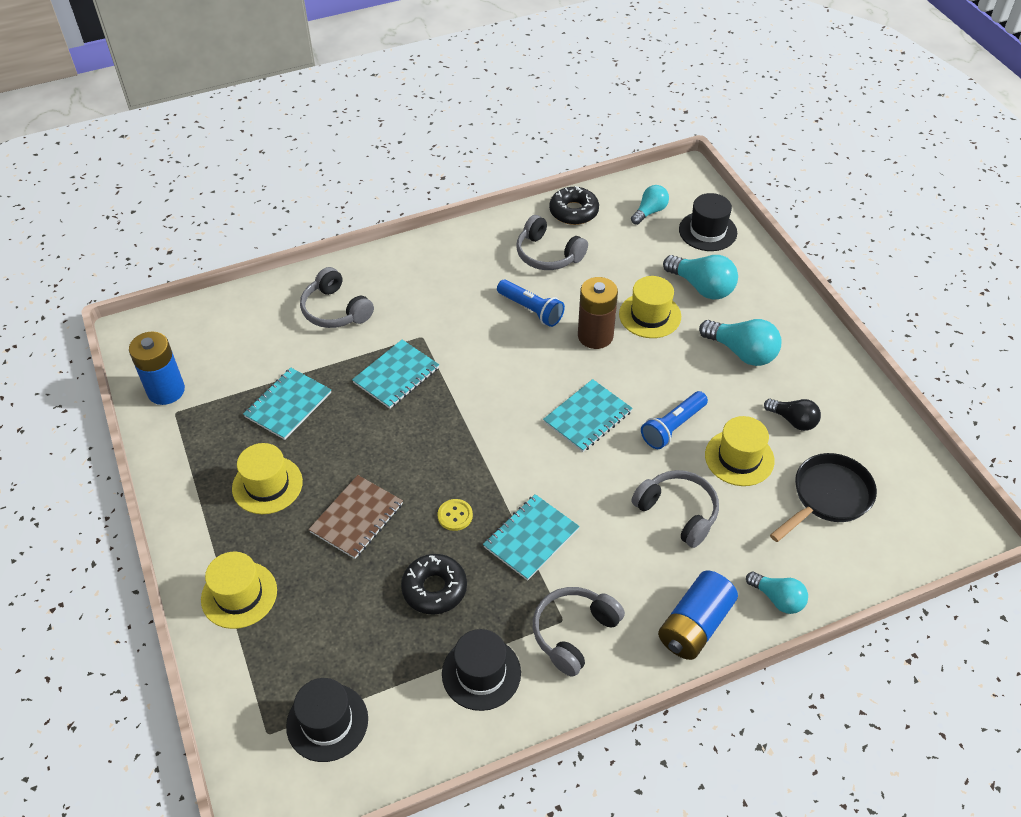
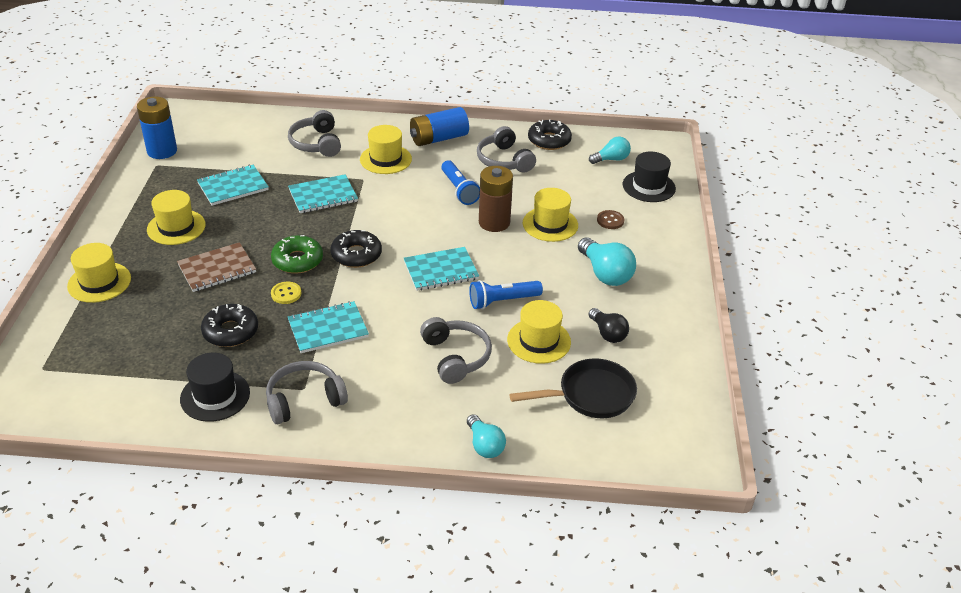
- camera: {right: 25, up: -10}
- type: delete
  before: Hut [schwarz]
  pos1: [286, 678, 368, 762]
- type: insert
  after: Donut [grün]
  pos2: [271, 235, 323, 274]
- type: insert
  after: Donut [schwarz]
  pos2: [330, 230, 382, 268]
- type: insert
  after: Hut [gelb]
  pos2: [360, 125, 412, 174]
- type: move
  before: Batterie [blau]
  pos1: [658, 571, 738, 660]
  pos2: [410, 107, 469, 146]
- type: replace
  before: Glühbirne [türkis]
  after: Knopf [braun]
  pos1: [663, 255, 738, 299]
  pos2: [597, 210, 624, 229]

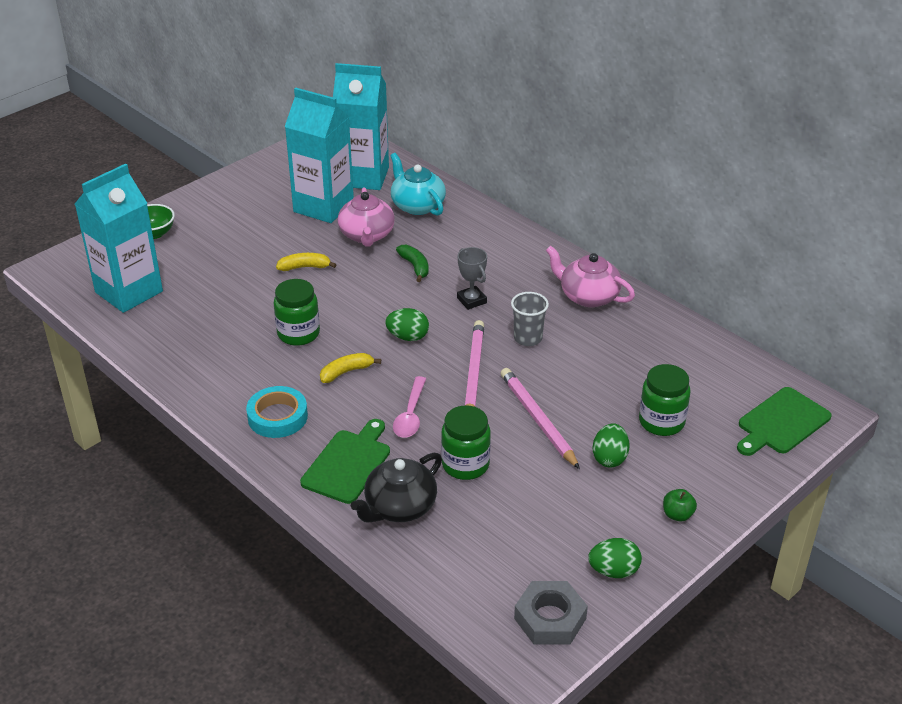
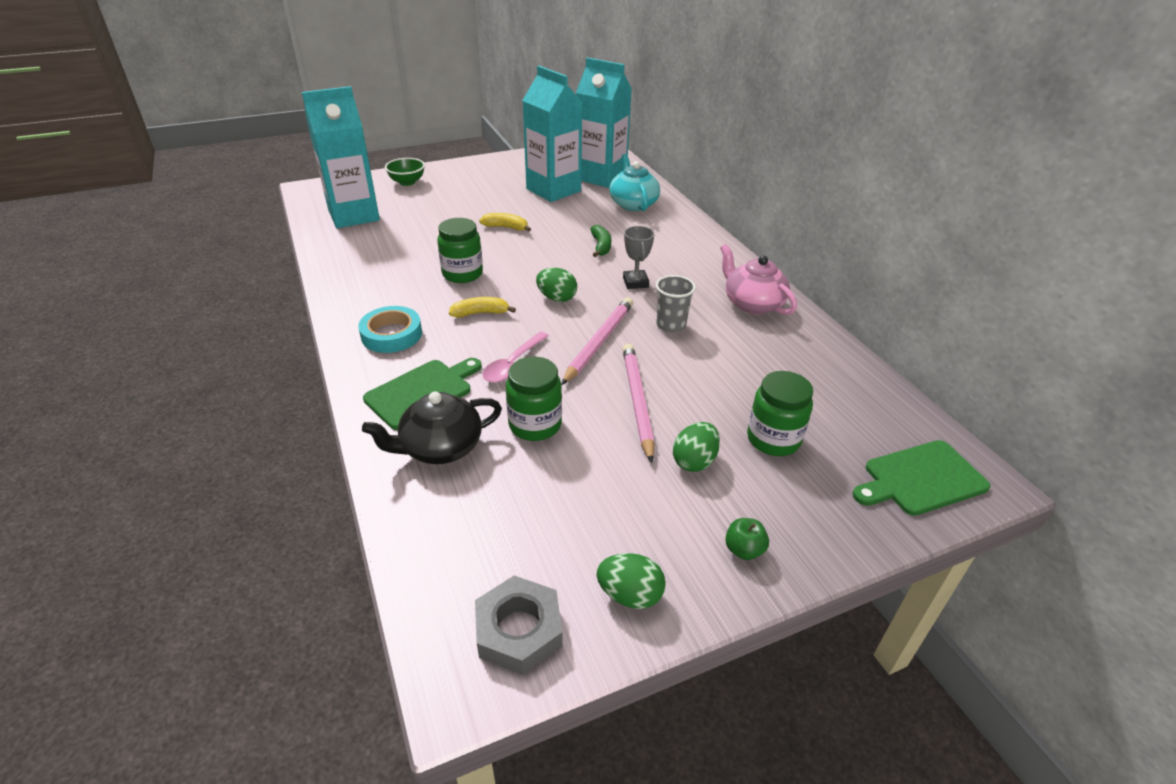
- camera: {right: 20, up: 0}
- type: delete
  before: Teekanne [rosa]
  pos1: [338, 188, 395, 247]

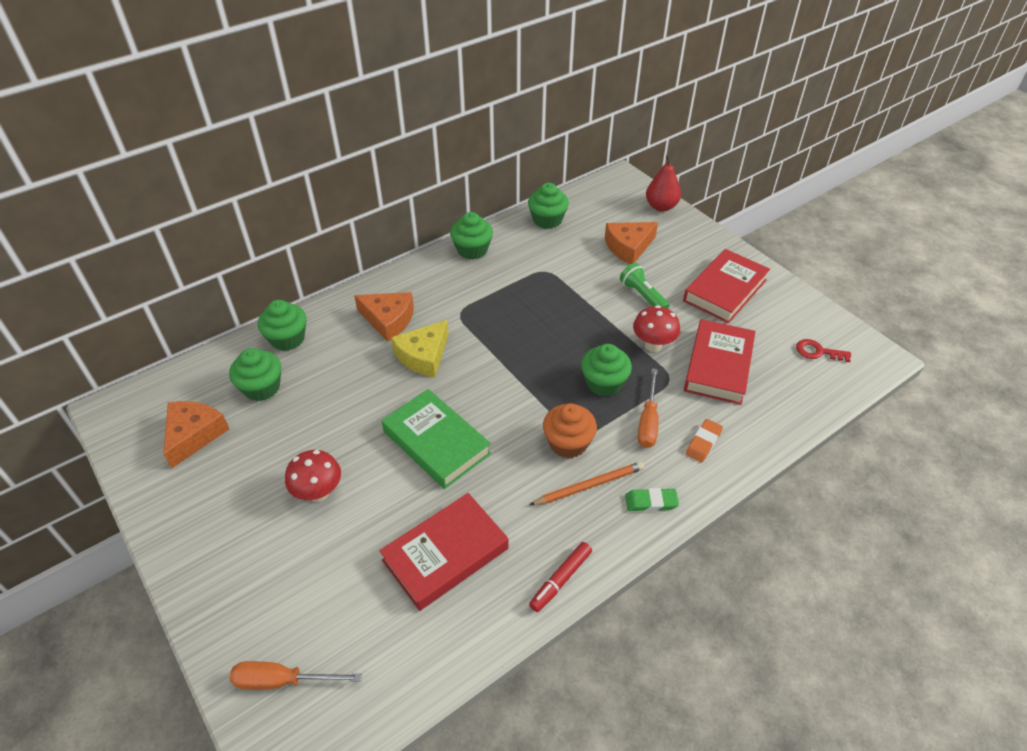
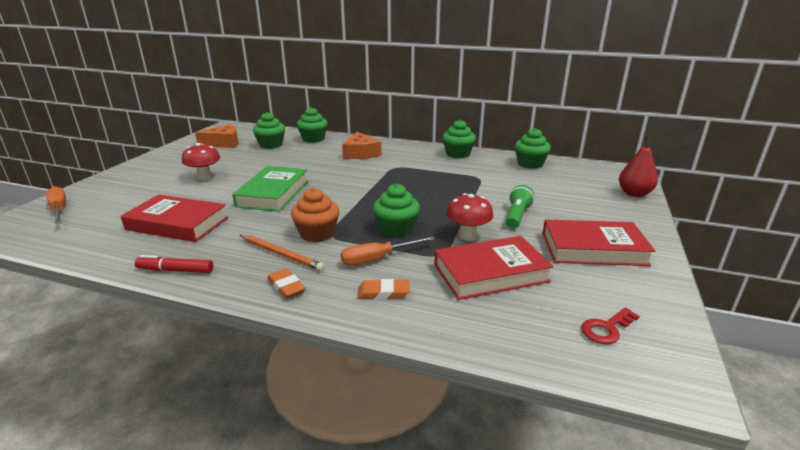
- camera: {right: 55, up: -20}
- type: delete
  before: Käse [gelb]
  pos1: [391, 320, 449, 378]
- type: delete
  before: Käse [orange]
  pos1: [605, 222, 658, 264]
- type: recolor
  before: Radiergummi [grün]
  after: Radiergummi [orange]
  pos1: [625, 488, 679, 512]
  pos2: [267, 268, 306, 299]
- type: rotate
  before: Schlüssel [rot]
  pos1: [796, 339, 851, 362]
  pos2: [581, 307, 640, 344]
  turn: -105

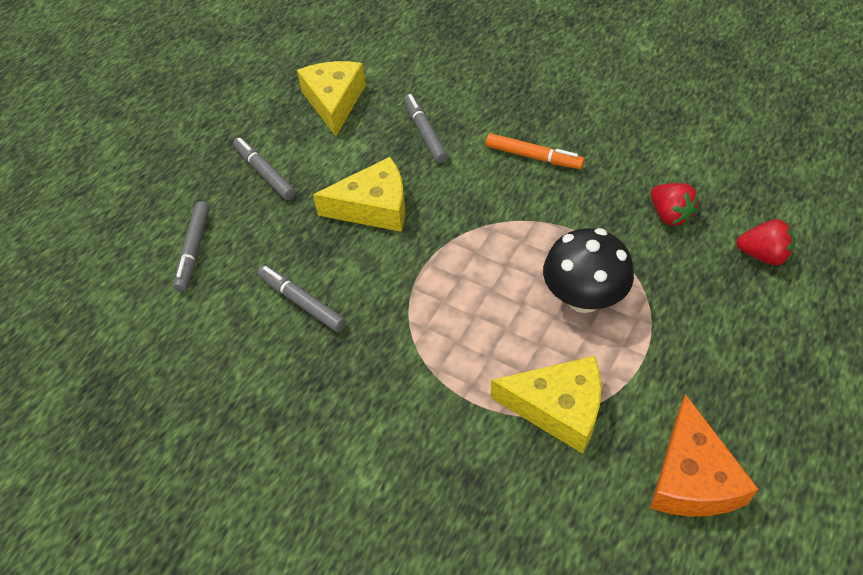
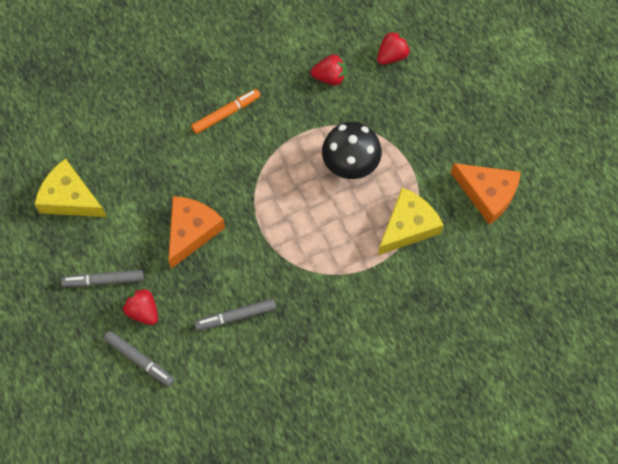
- camera: {right: -60, up: 15}
- type: delete
  before: Filzstift [grau]
  pos1: [404, 94, 448, 163]
- type: insert
  after: Erdbeere [rot]
  pos2: [123, 288, 158, 325]
- type: recolor
  before: Käse [gelb]
  after: Käse [orange]
  pos1: [313, 157, 406, 232]
  pos2: [168, 196, 225, 269]

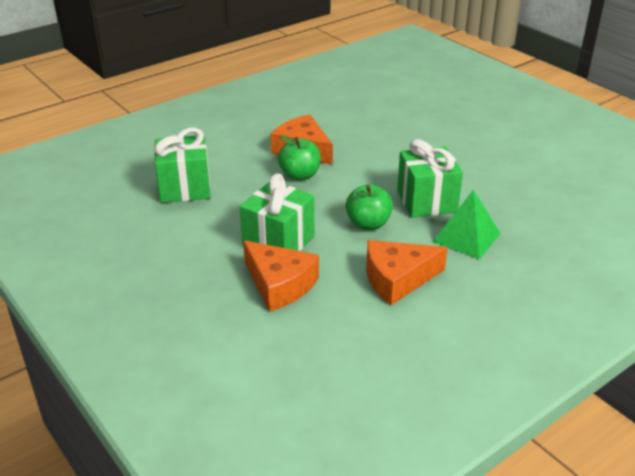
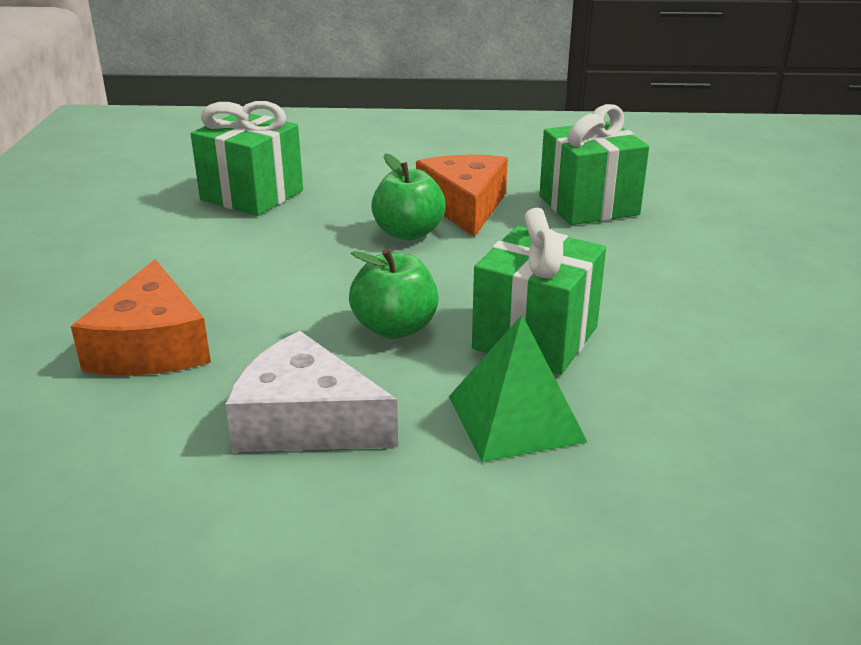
- camera: {right: 40, up: -5}
- type: move
  before: Geschenk [grün]
  pos1: [240, 173, 314, 251]
  pos2: [539, 104, 649, 225]
- type: recolor
  before: Käse [orange]
  after: Käse [weiß]
  pos1: [366, 240, 448, 305]
  pos2: [225, 331, 398, 452]

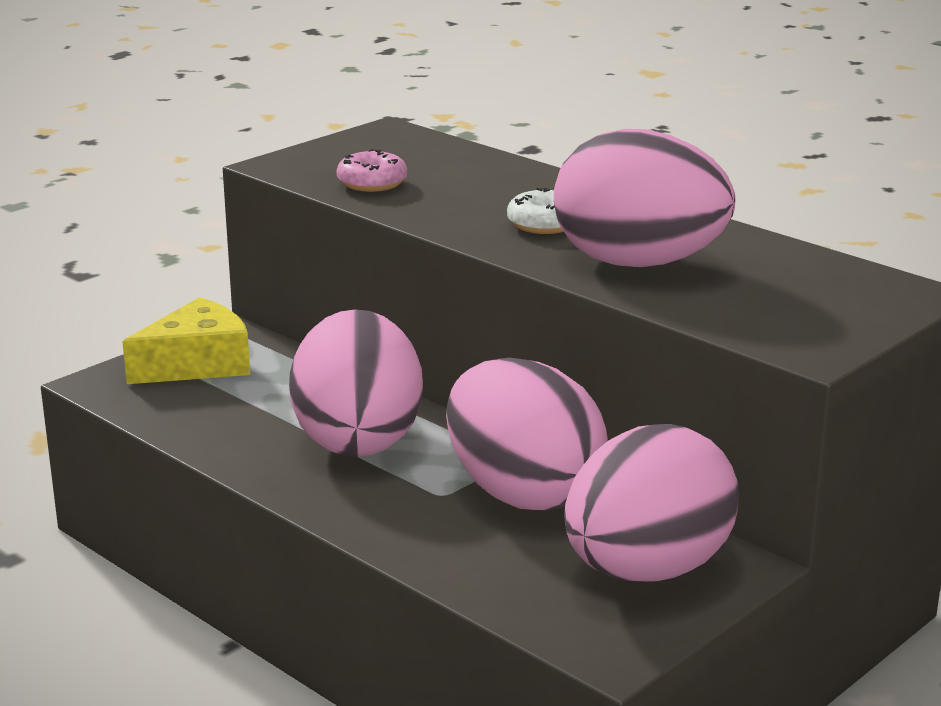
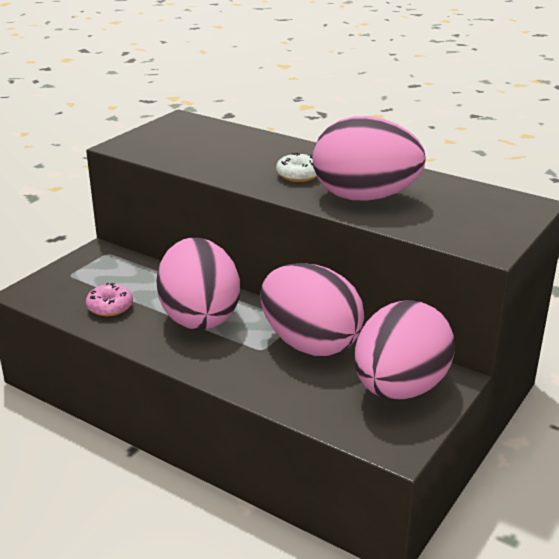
- camera: {right: -10, up: 5}
- type: delete
  before: Käse [gelb]
  pos1: [122, 297, 250, 384]
- type: move
  before: Donut [rosa]
  pos1: [336, 149, 407, 192]
  pos2: [86, 283, 133, 316]

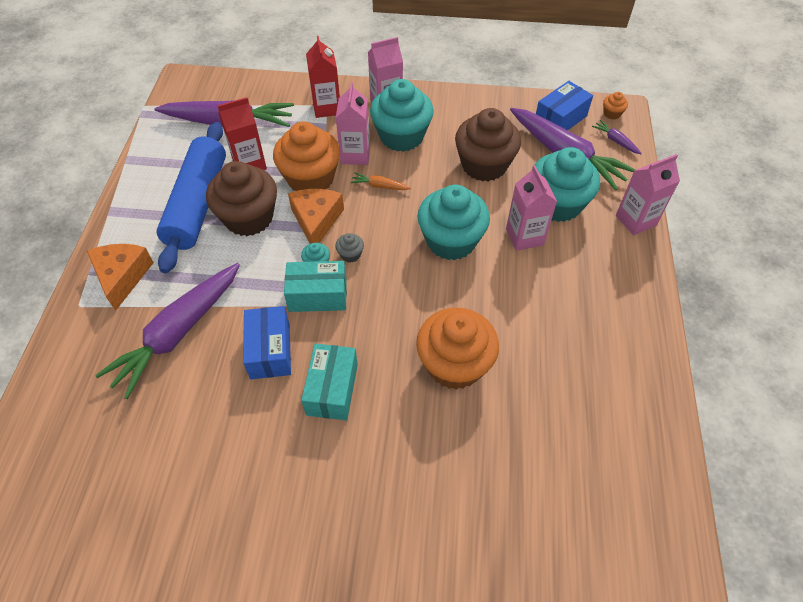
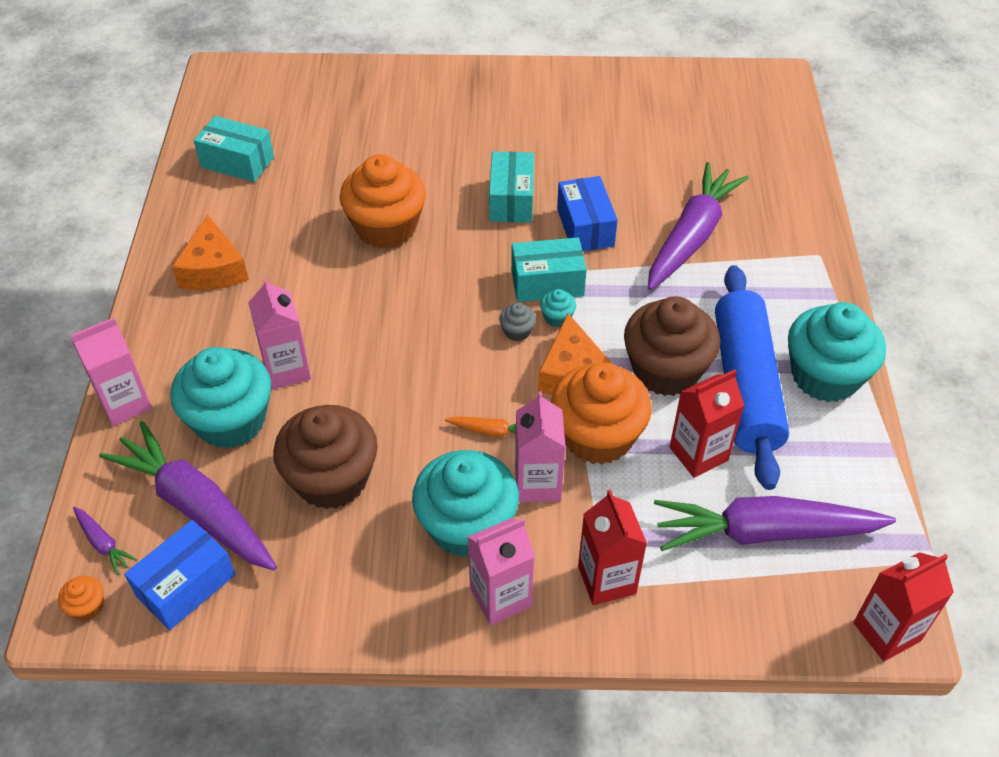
- camera: {right: 175, up: -5}
- type: insert
  after: Schachtel [türkis]
  pos2: [194, 116, 274, 182]
- type: insert
  after: Getränkekarton [rot]
  pos2: [853, 552, 954, 661]
- type: move
  before: Käse [orange]
  pos1: [87, 244, 154, 311]
  pos2: [172, 215, 249, 290]
- type: move
  before: Muffin [türkis]
  pos1: [418, 184, 490, 260]
  pos2: [788, 302, 886, 402]

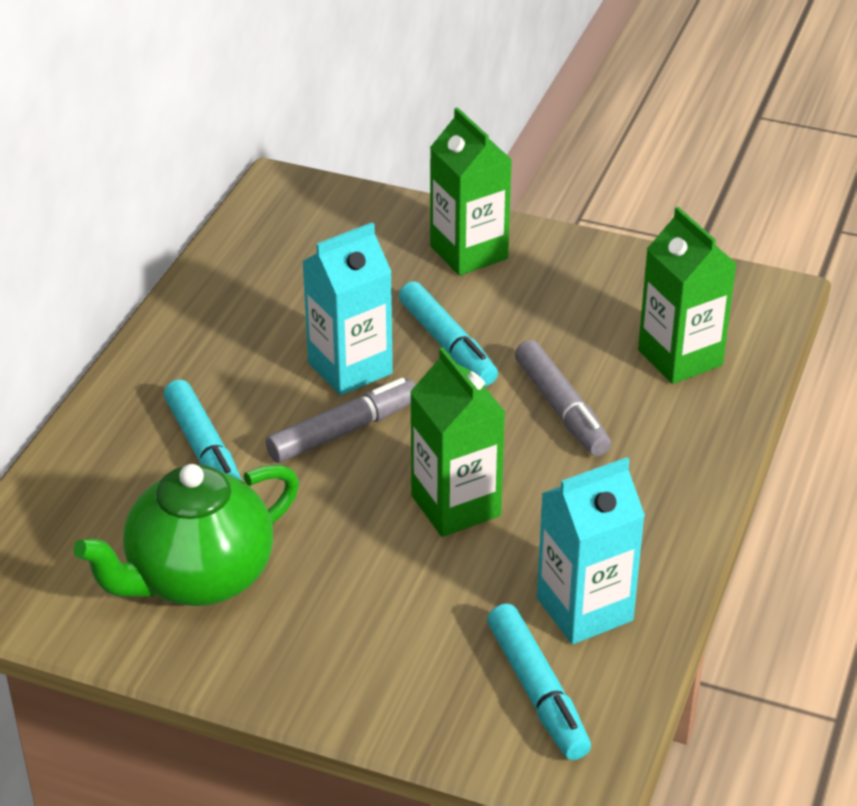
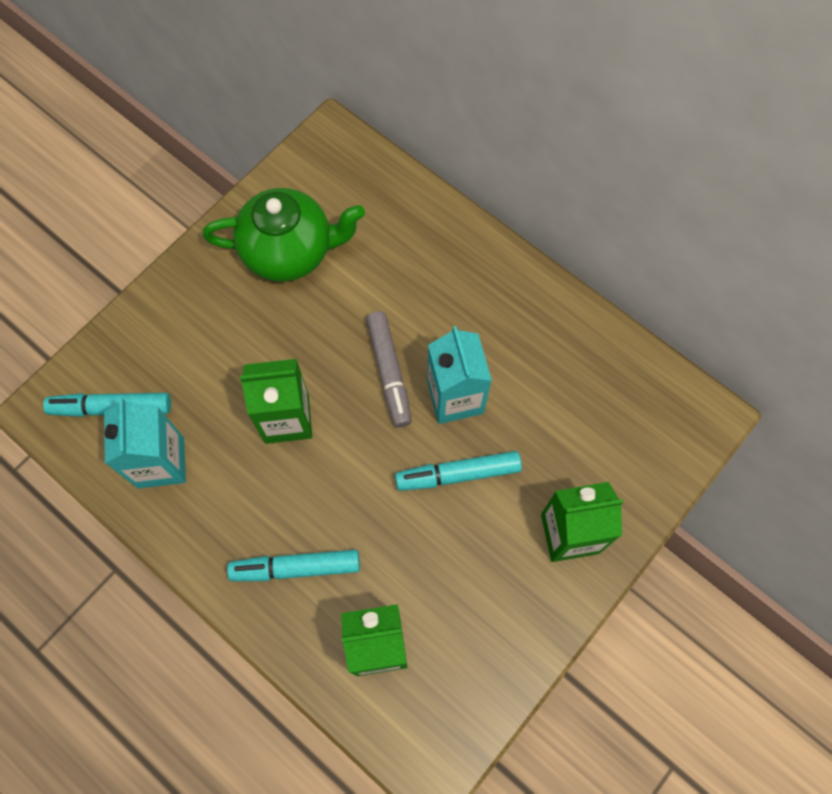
- camera: {right: 110, up: 30}
- type: delete
  before: Filzstift [grau]
  pos1: [515, 340, 611, 456]
- type: move
  before: Filzstift [türkis]
  pos1: [164, 379, 242, 481]
  pos2: [227, 550, 360, 581]
- type: rotate
  before: Teekanne [grün]
  pos1: [73, 464, 299, 606]
  pos2: [203, 188, 365, 282]
  turn: 105

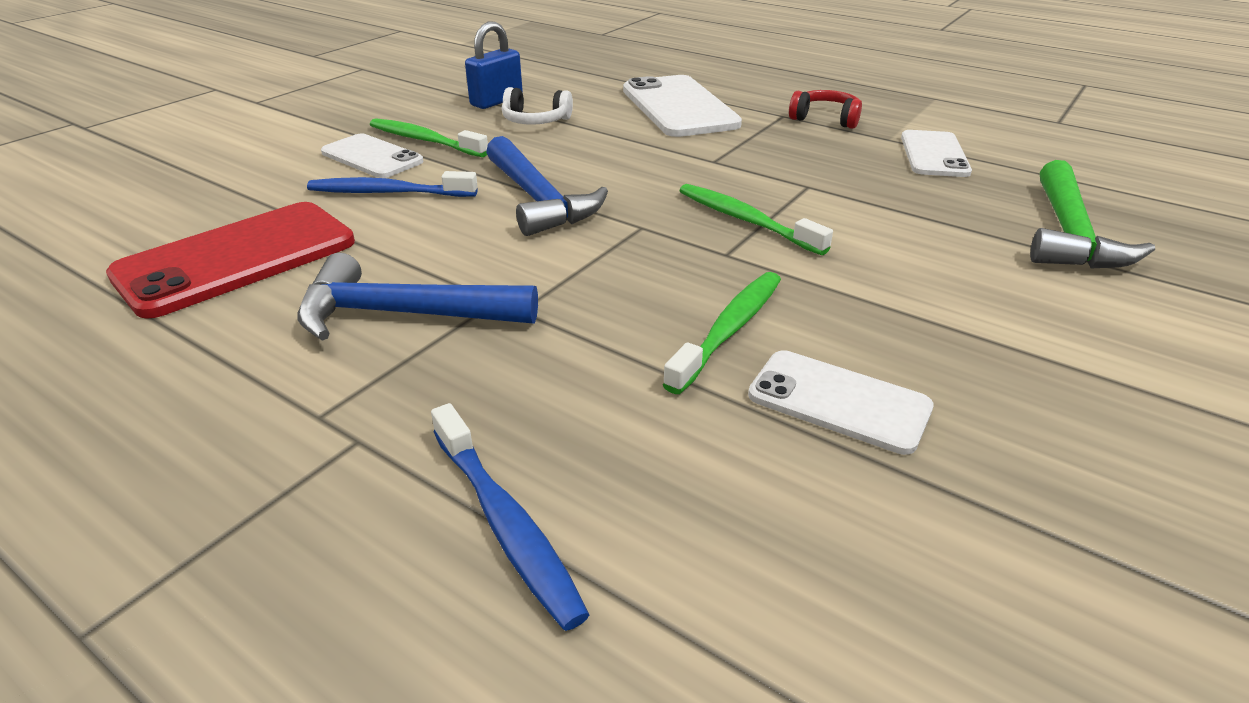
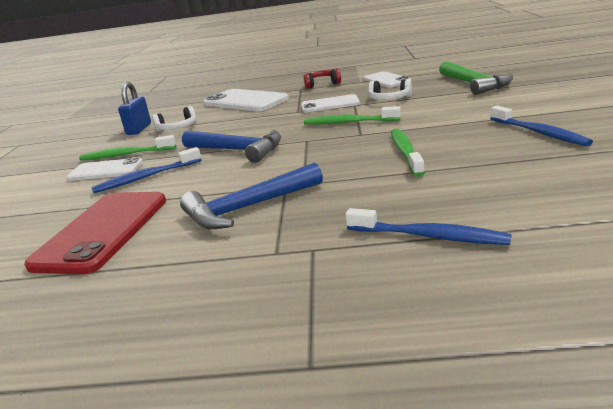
- camera: {right: -30, up: -10}
- type: insert
  after: Kopfhörer [weiß]
  pos2: [369, 79, 412, 100]
- type: insert
  after: Zahnbürste [blau]
  pos2: [490, 106, 593, 147]
- type: move
  before: Handy [weiß]
  pos1: [748, 350, 934, 455]
  pos2: [301, 94, 360, 112]

